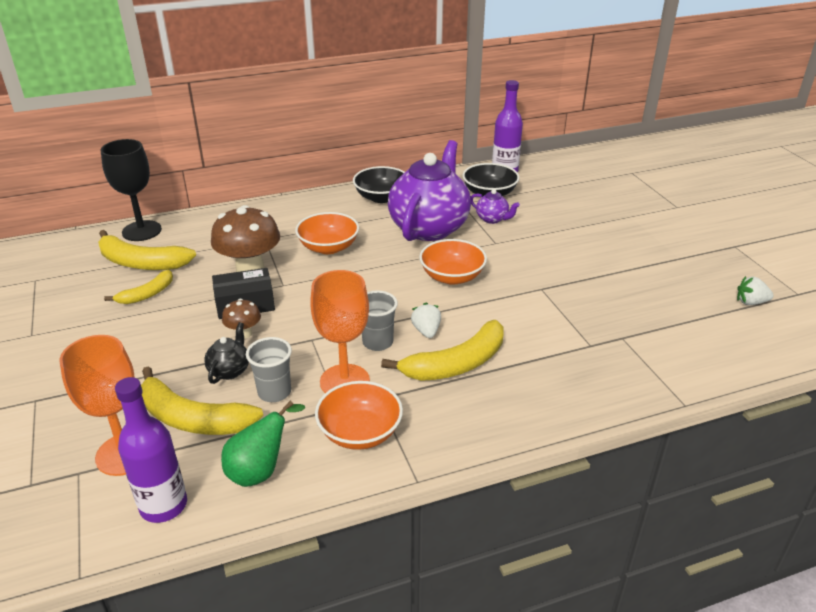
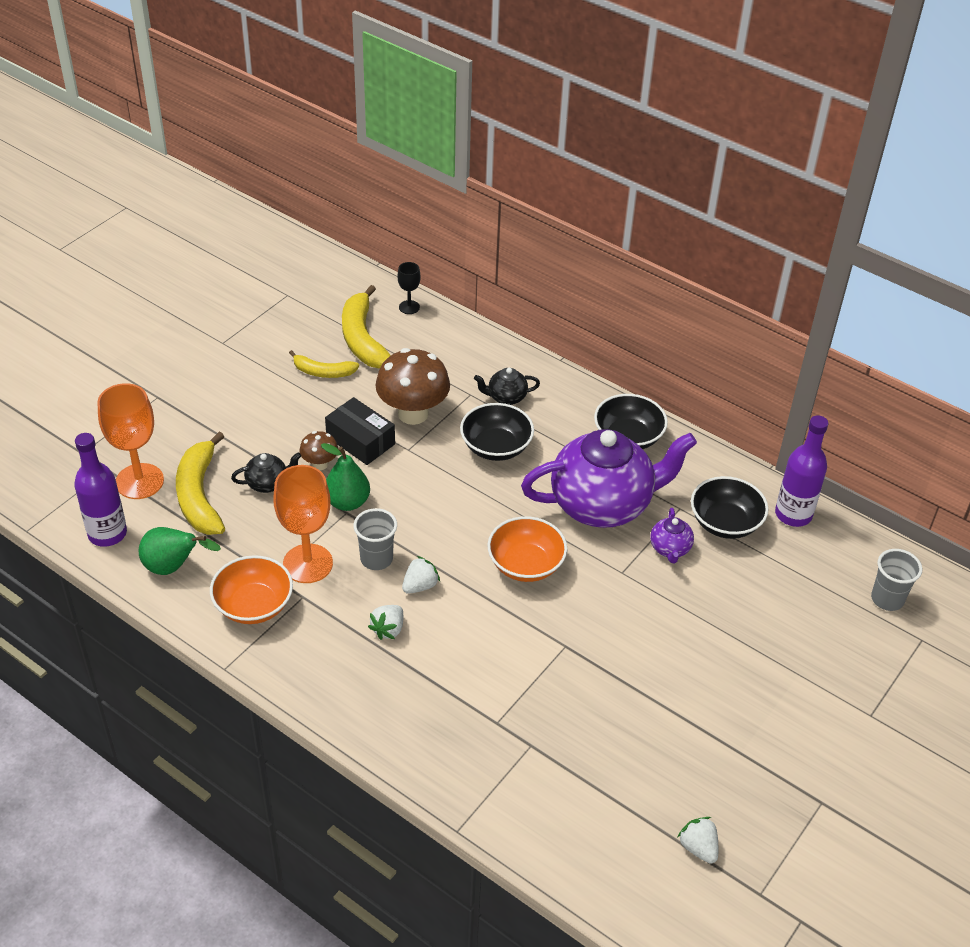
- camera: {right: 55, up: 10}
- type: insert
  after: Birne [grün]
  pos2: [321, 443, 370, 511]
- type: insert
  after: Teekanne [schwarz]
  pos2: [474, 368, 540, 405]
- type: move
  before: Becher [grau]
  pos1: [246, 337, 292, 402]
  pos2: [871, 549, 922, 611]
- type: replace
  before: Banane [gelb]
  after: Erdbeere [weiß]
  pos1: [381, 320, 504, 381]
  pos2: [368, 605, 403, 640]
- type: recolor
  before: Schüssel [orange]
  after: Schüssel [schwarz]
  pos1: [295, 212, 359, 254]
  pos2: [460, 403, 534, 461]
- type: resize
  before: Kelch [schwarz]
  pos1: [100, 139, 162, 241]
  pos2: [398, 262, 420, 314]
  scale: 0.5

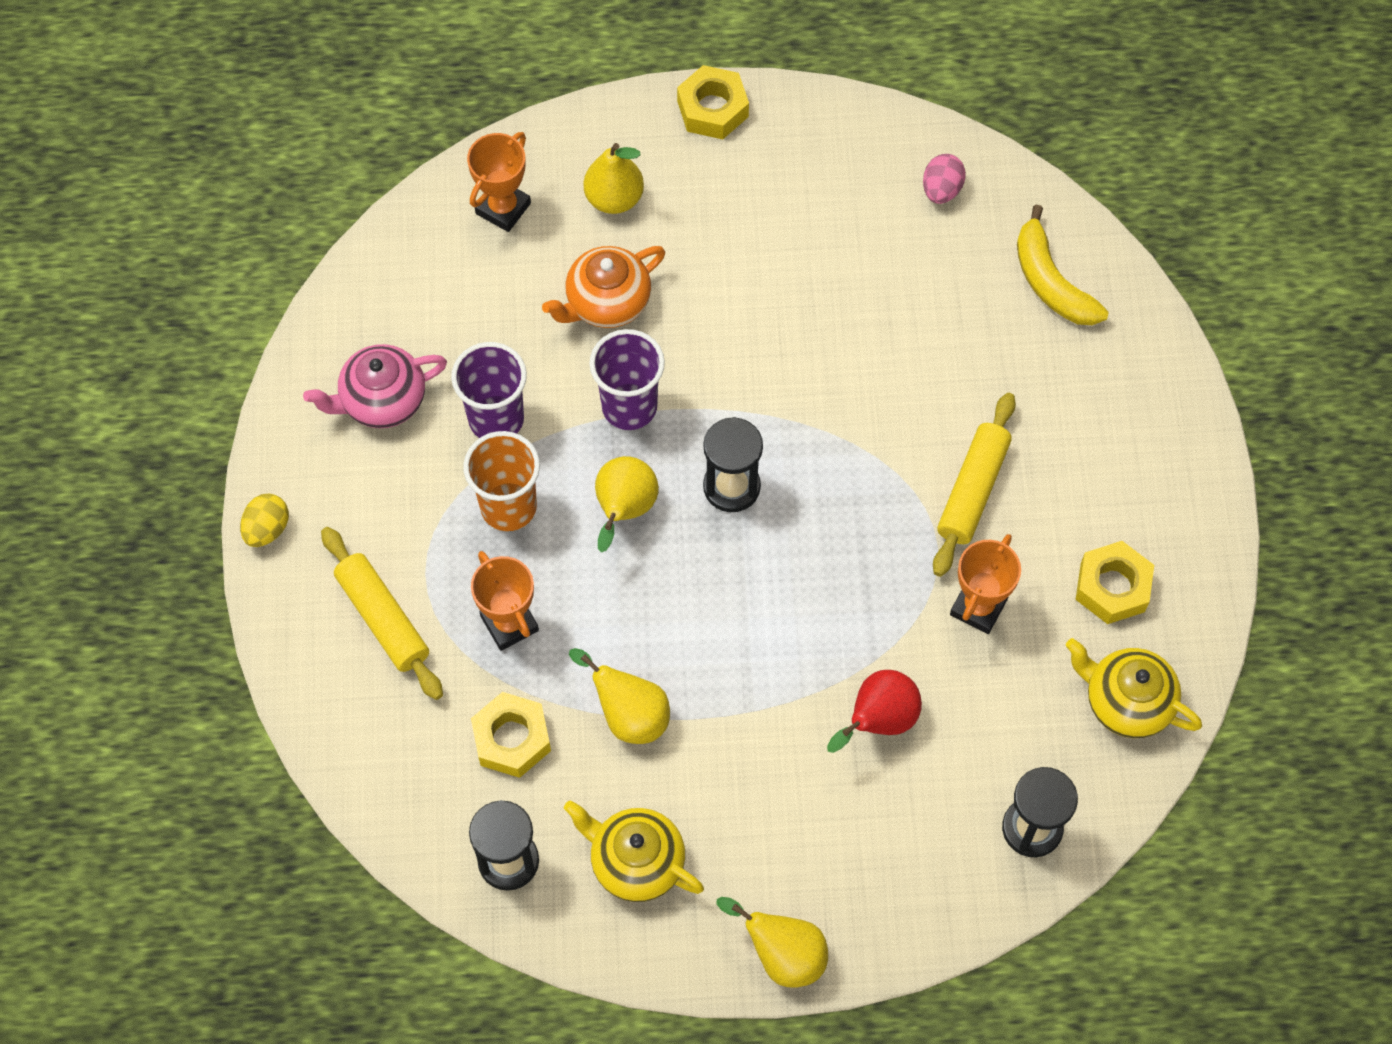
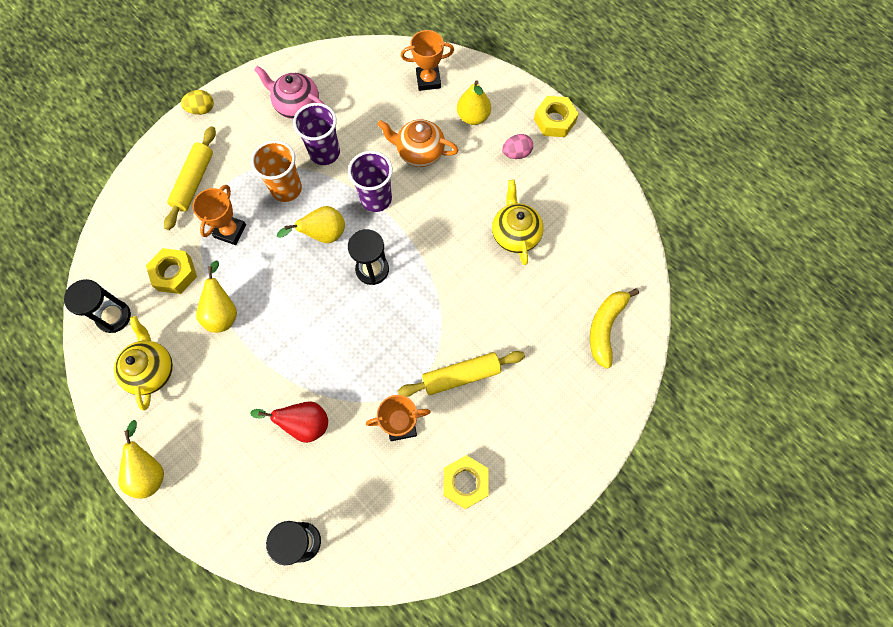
- camera: {right: 50, up: 5}
- type: move
  before: Ei [rosa]
  pos1: [923, 154, 966, 204]
  pos2: [502, 134, 533, 159]
- type: move
  before: Teekanne [gelb]
  pos1: [1066, 638, 1202, 738]
  pos2: [492, 179, 544, 265]

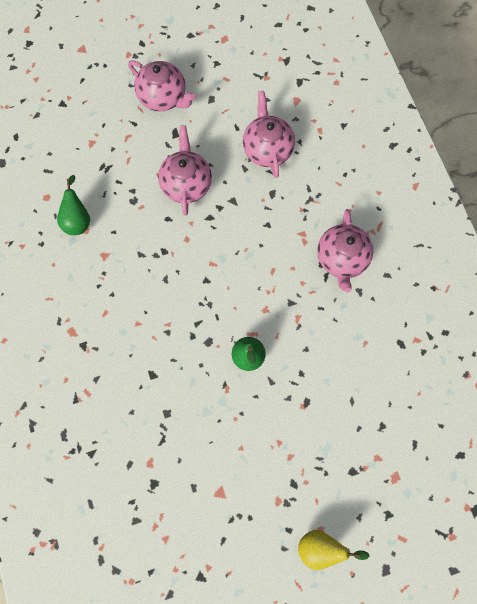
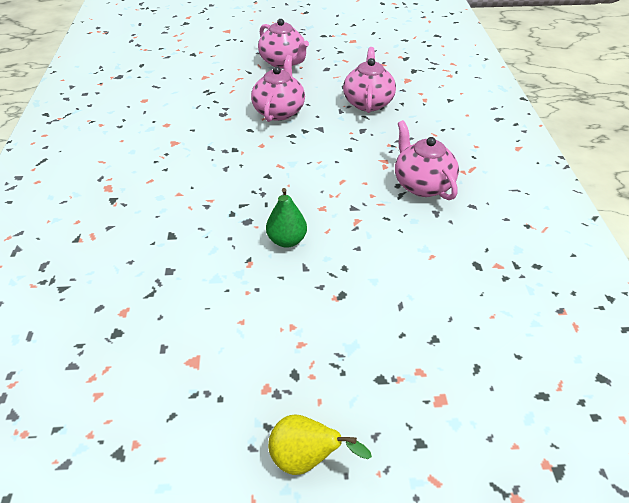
- camera: {right: 15, up: -30}
- type: delete
  before: Birne [grün]
  pos1: [57, 175, 90, 235]
- type: rotate
  before: Teekanne [rosa]
  pos1: [317, 209, 373, 293]
  pos2: [395, 120, 459, 200]
  turn: 135

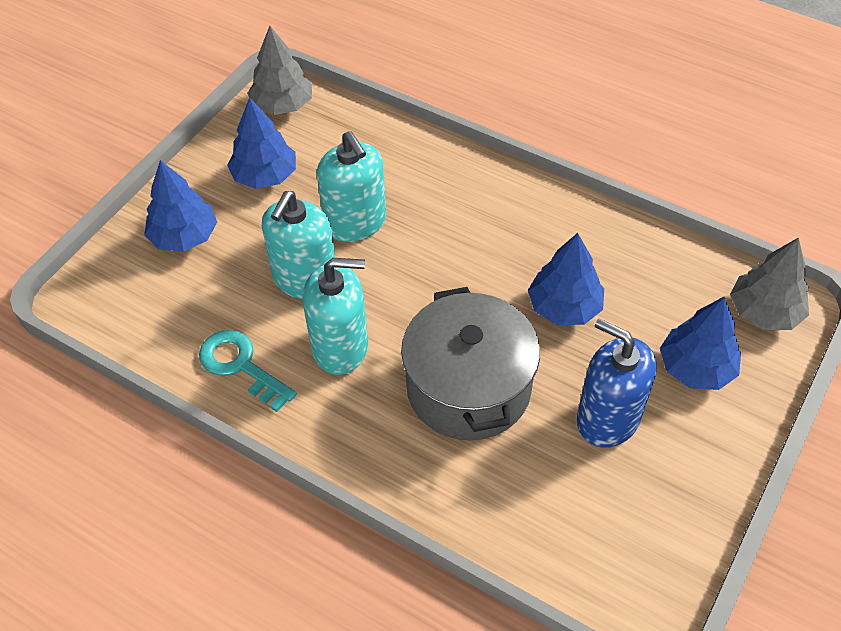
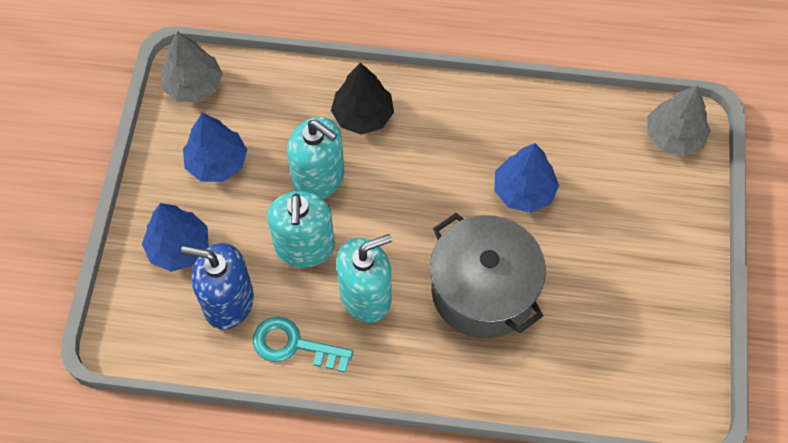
- camera: {right: -25, up: 10}
- type: delete
  before: Baum [blau]
  pos1: [660, 297, 741, 390]
- type: insert
  after: Baum [schwarz]
  pos2: [331, 63, 394, 135]
- type: move
  before: Seifenspender [blau]
  pos1: [577, 318, 657, 448]
  pos2: [181, 243, 254, 330]

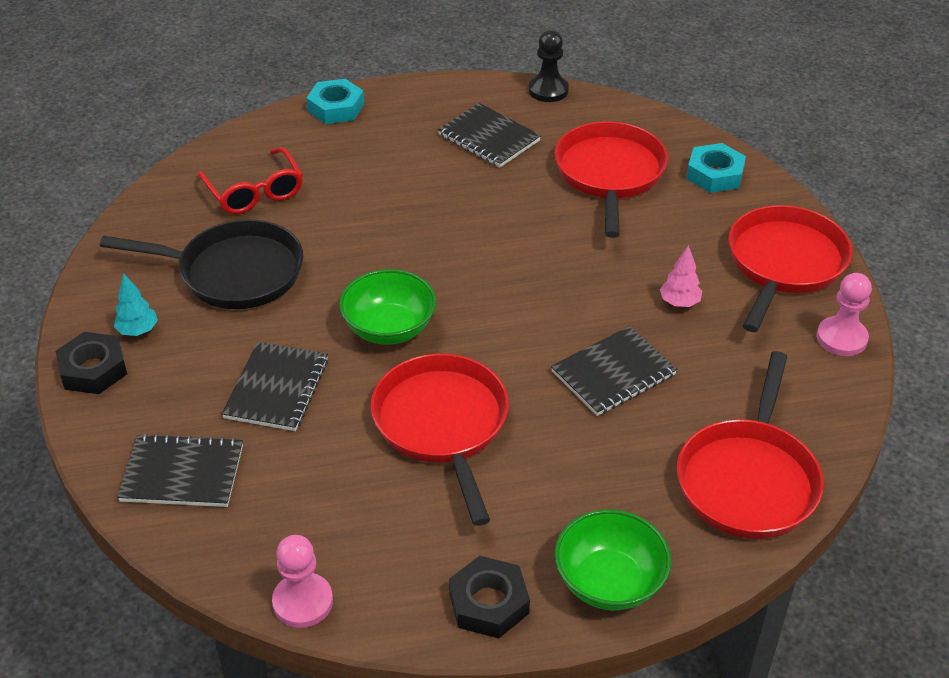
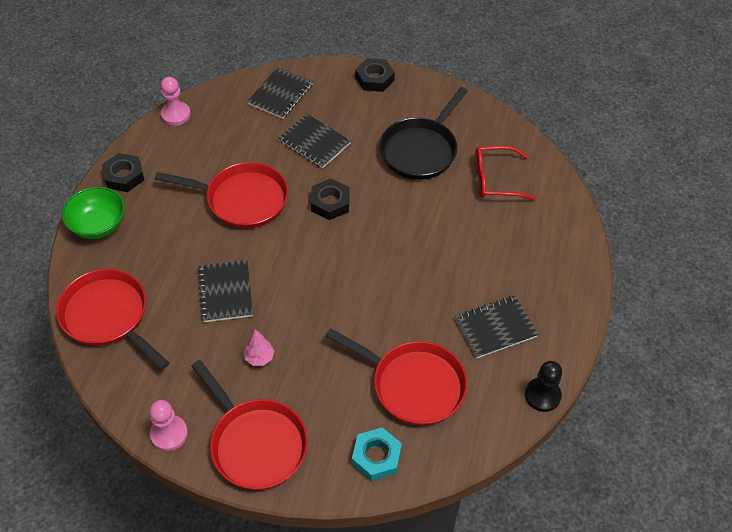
- camera: {right: 115, up: 10}
- type: delete
  before: Baum [türkis]
  pos1: [114, 273, 158, 336]
- type: delete
  before: Sechskantmutter [türkis]
  pos1: [306, 79, 364, 124]
- type: replace
  before: Schüssel [grün]
  after: Sechskantmutter [schwarz]
  pos1: [339, 269, 436, 345]
  pos2: [311, 178, 350, 220]

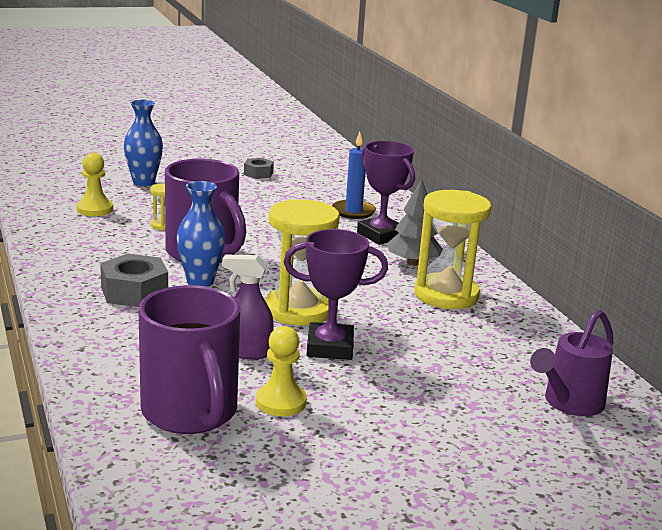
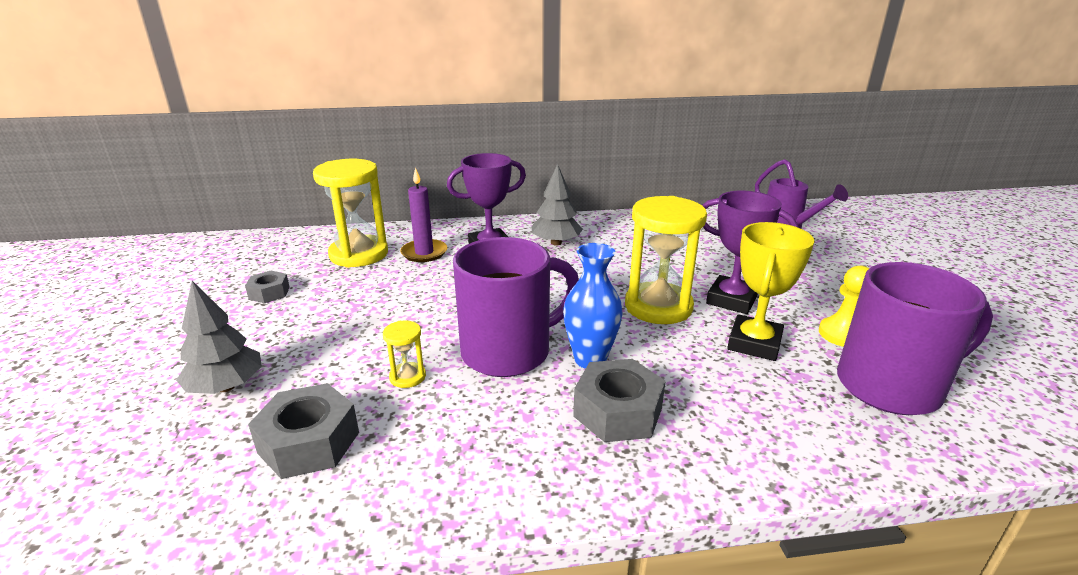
- camera: {right: -75, up: 5}
- type: move
  before: Sanduhr [gelb]
  pos1: [415, 190, 491, 309]
  pos2: [313, 159, 388, 268]
- type: replace
  before: Bauer [gelb]
  after: Sechskantmutter [grau]
  pos1: [76, 153, 113, 216]
  pos2: [248, 383, 359, 479]
- type: replace
  before: Vase [blau]
  after: Baum [grau]
  pos1: [124, 100, 163, 186]
  pos2: [176, 281, 262, 394]
- type: replace
  before: Sprühflasche [lila]
  after: Pokal [gelb]
  pos1: [222, 254, 274, 360]
  pos2: [727, 222, 814, 361]
- type: recolor
  before: Kerze [blau]
  after: Kerze [lila]
  pos1: [332, 132, 376, 219]
  pos2: [400, 167, 447, 262]
- type: rotate
  before: Pokal [lila]
  pos1: [284, 229, 388, 360]
  pos2: [702, 191, 798, 314]
  turn: -75

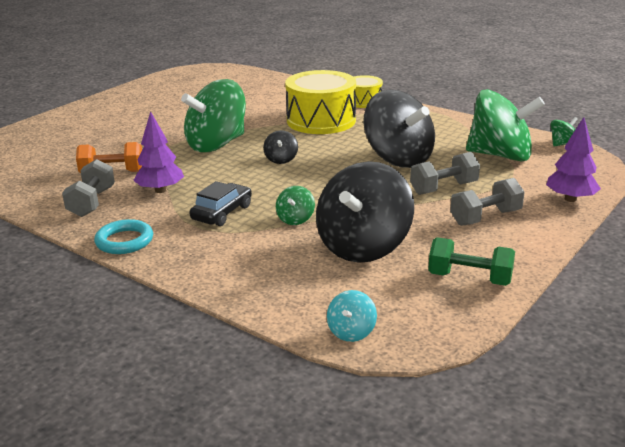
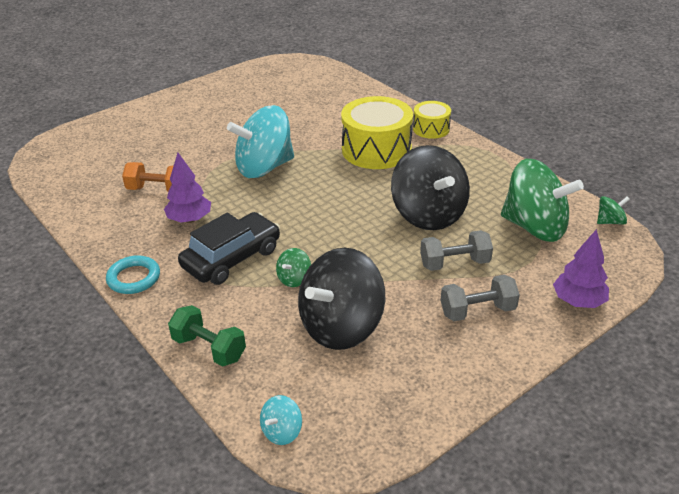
- camera: {right: 15, up: 10}
- type: delete
  before: Hantel [grau]
  pos1: [62, 159, 115, 217]
- type: delete
  before: Kreisel [schwarz]
  pos1: [263, 130, 298, 164]
- type: move
  before: Hantel [grün]
  pos1: [428, 237, 515, 286]
  pos2: [168, 305, 246, 367]
- type: recolor
  before: Kreisel [grün]
  after: Kreisel [türkis]
  pos1: [181, 79, 246, 152]
  pos2: [227, 105, 294, 178]
- type: resize
  before: Auto [schwarz]
  pos1: [189, 181, 252, 226]
  pos2: [178, 212, 280, 285]
  scale: 1.51

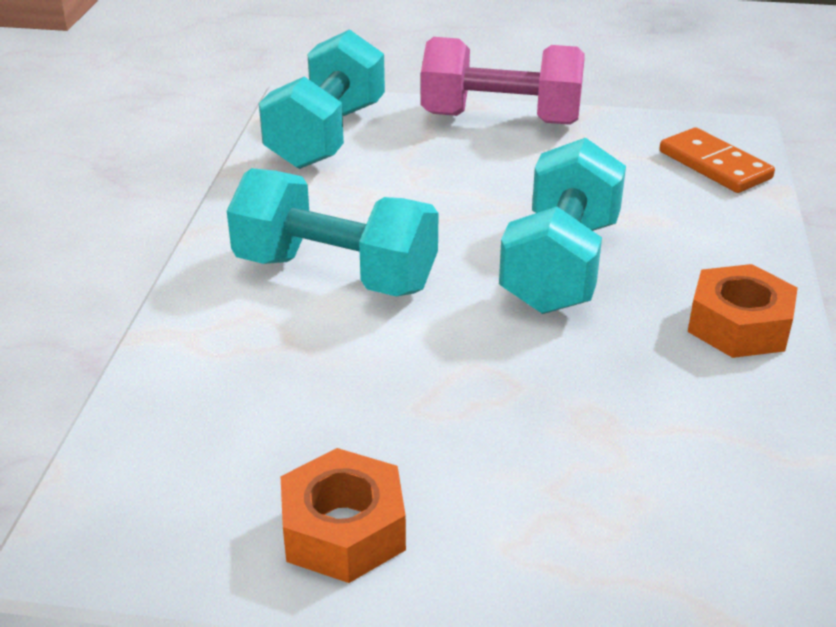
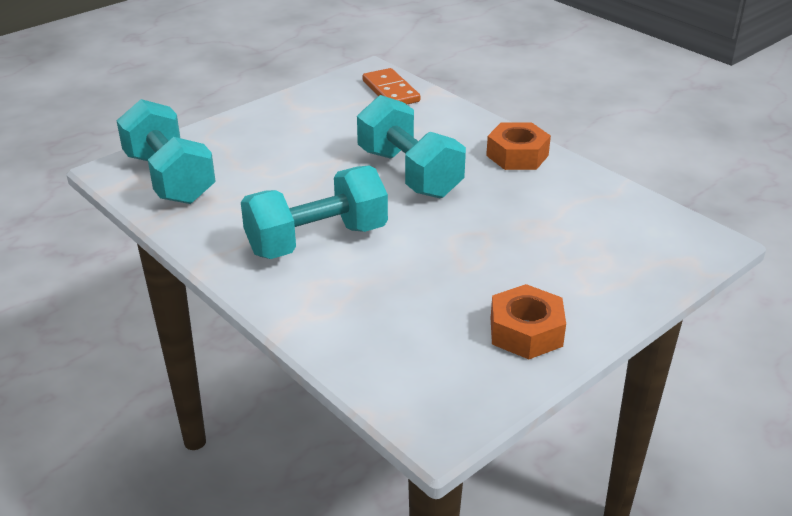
- camera: {right: -50, up: 0}
- type: delete
  before: Hantel [rosa]
  pos1: [421, 37, 585, 125]
- type: rotate
  before: Dominostein [orange]
  pos1: [659, 127, 775, 193]
  pos2: [363, 68, 420, 104]
  turn: 60

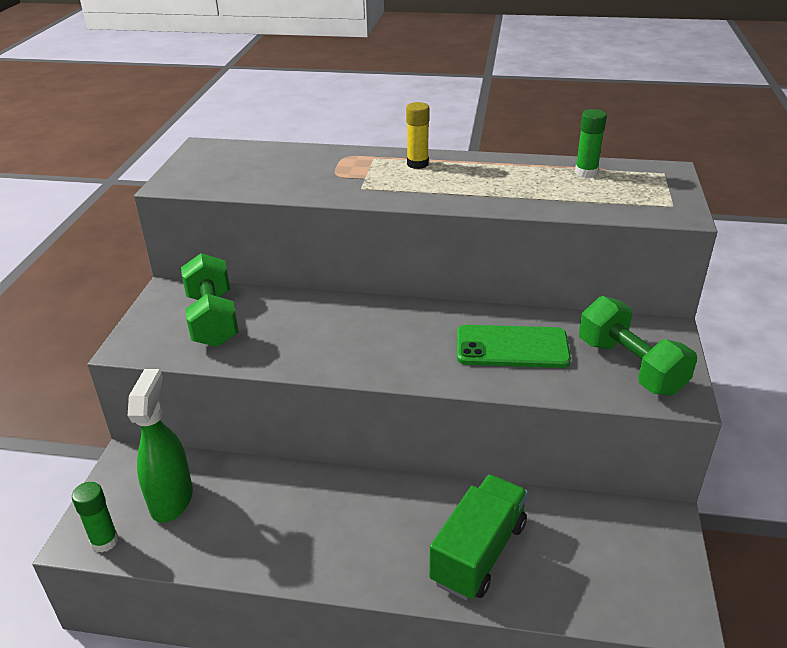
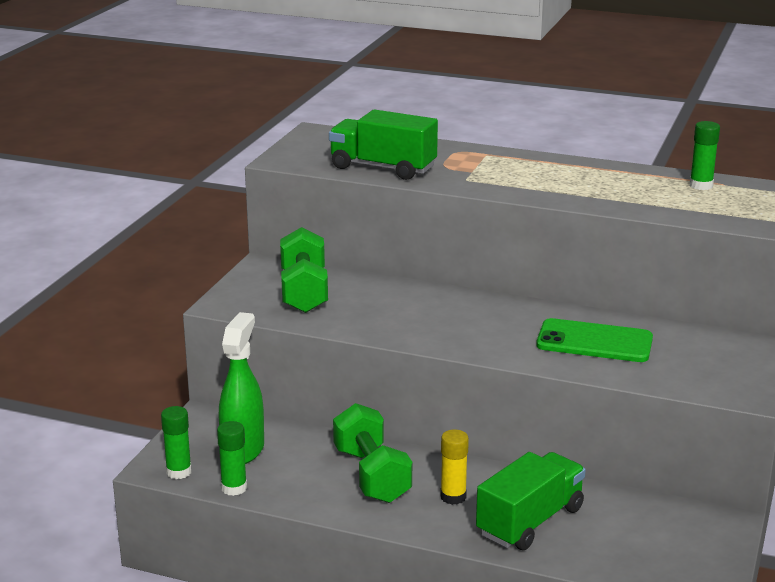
- camera: {right: 10, up: -10}
- type: insert
  after: Klebestift [grün]
  pos2: [217, 421, 247, 496]
- type: insert
  after: Lastwagen [grün]
  pos2: [329, 109, 438, 180]
- type: move
  before: Klebestift [gelb]
  pos1: [406, 102, 430, 169]
  pos2: [440, 429, 469, 505]
- type: move
  before: Hantel [grün]
  pos1: [579, 296, 697, 396]
  pos2: [333, 403, 412, 503]

